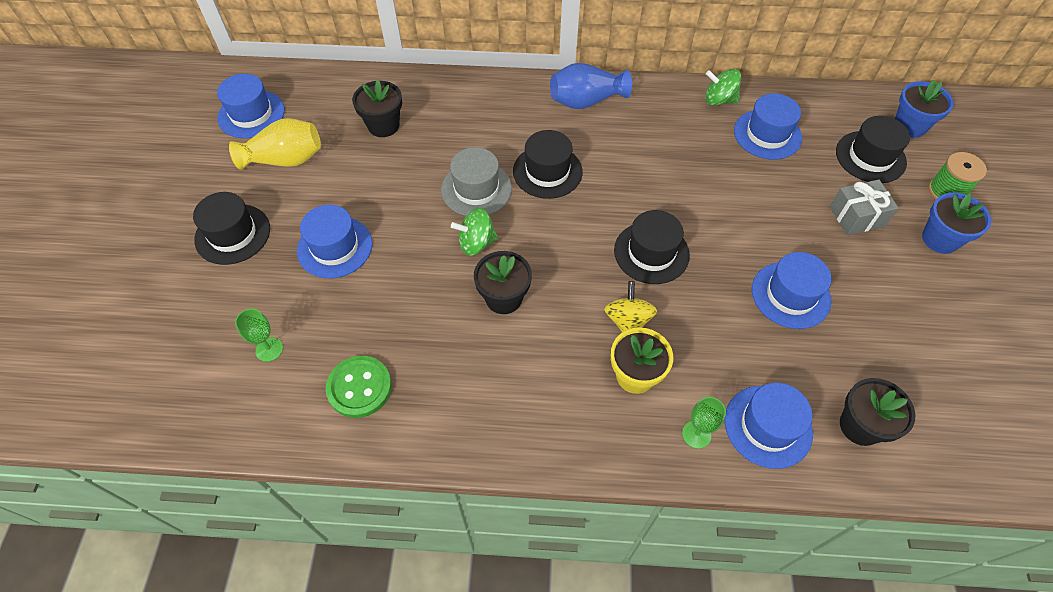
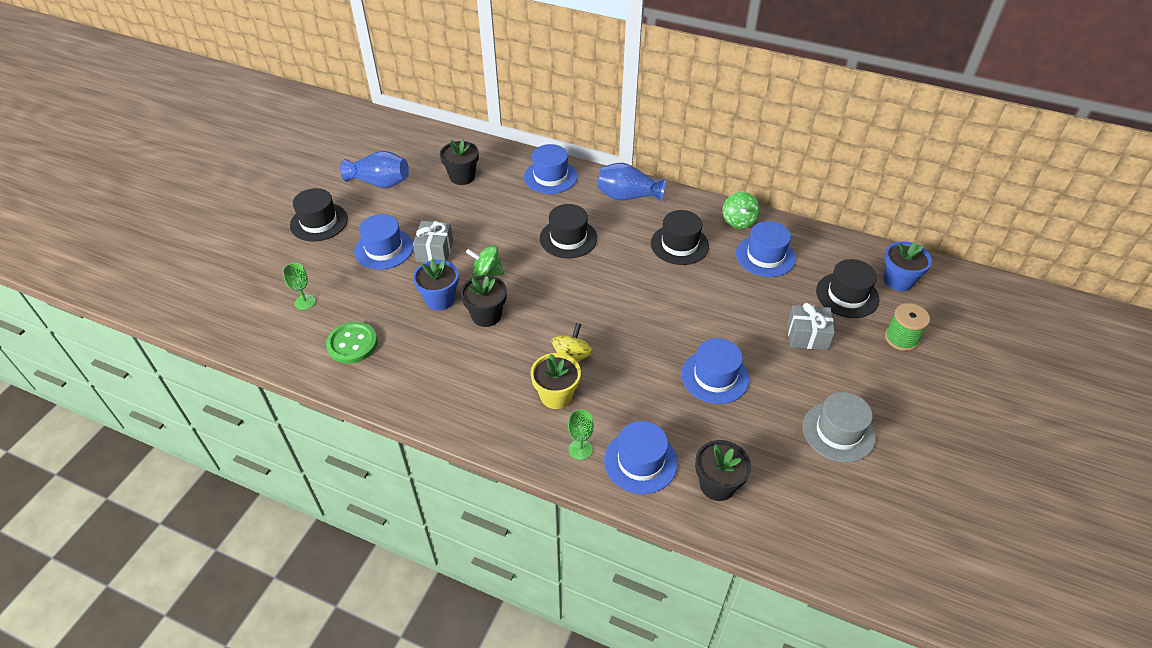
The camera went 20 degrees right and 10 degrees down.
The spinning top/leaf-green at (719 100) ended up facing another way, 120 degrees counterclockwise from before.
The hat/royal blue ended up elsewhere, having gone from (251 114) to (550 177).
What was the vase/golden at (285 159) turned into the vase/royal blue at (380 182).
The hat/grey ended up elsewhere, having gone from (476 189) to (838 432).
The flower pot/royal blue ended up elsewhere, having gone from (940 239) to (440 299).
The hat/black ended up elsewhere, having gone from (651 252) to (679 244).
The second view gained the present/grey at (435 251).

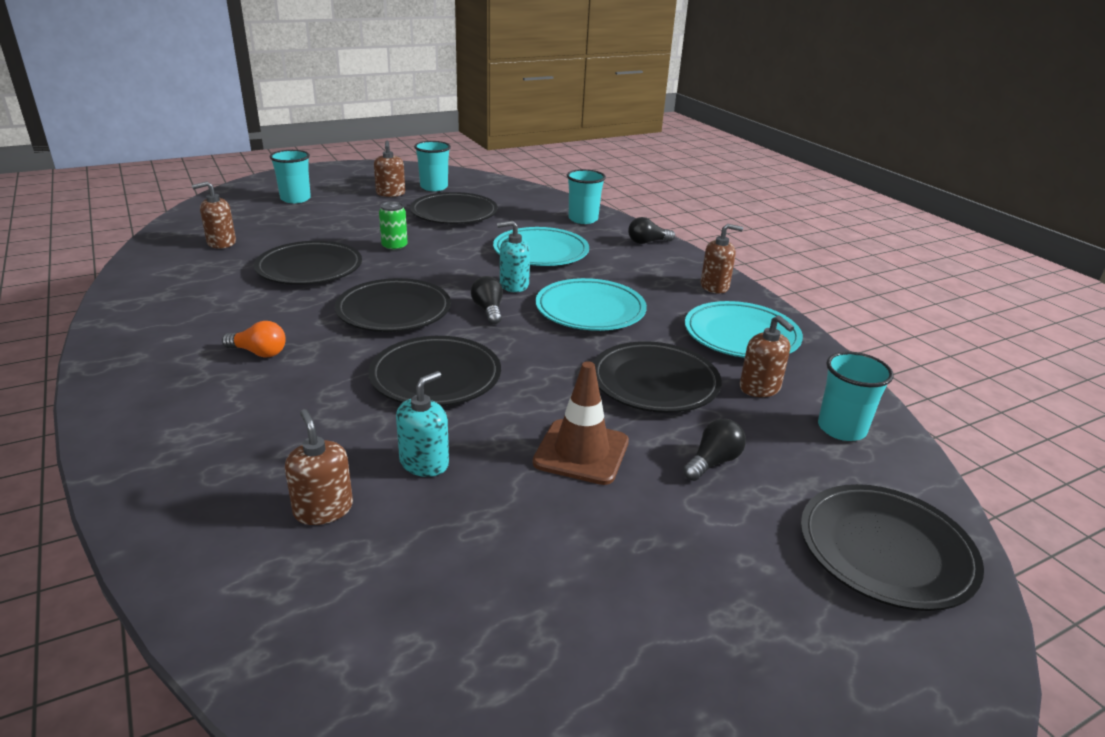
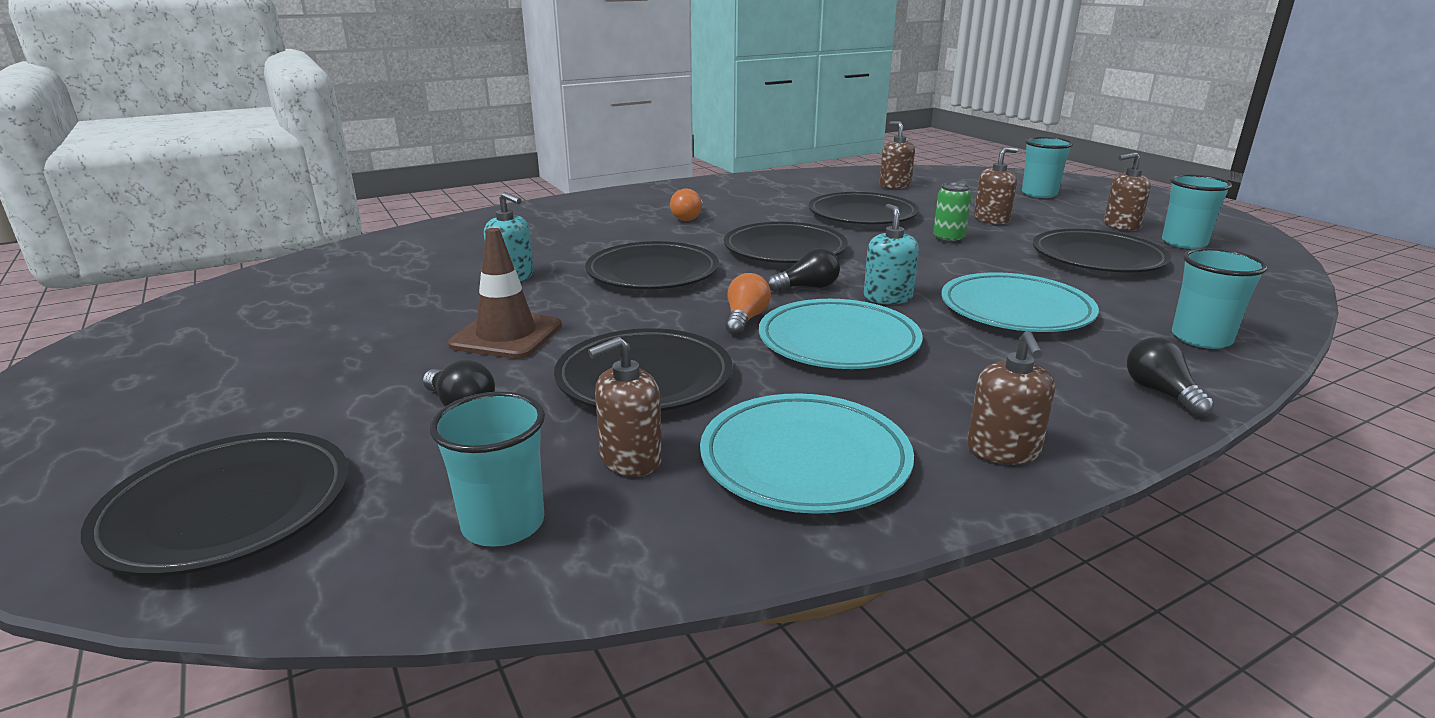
The camera went 90 degrees right and 5 degrees down.
The soap pump/brown ended up elsewhere, having gone from (323 509) to (991 219).
The second view gained the bulb/bright orange at (745 319).

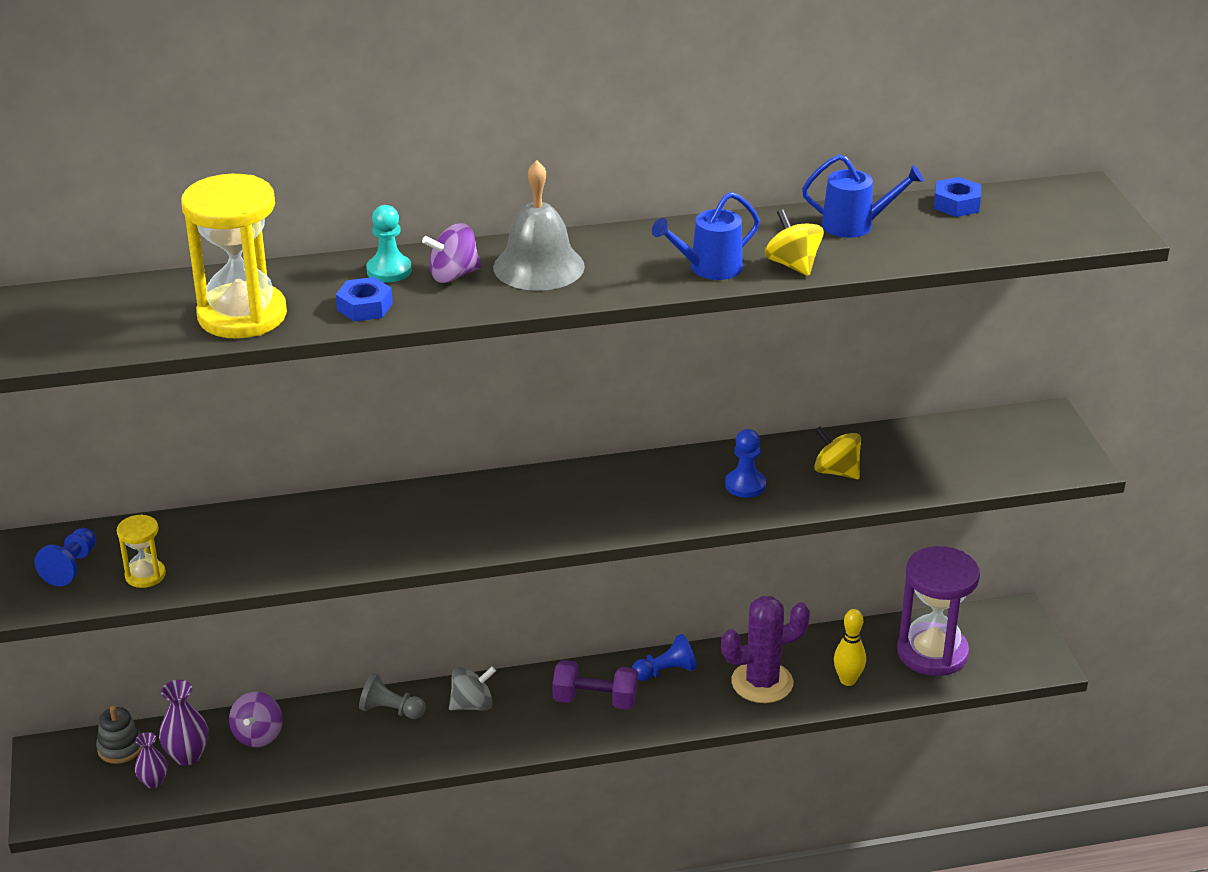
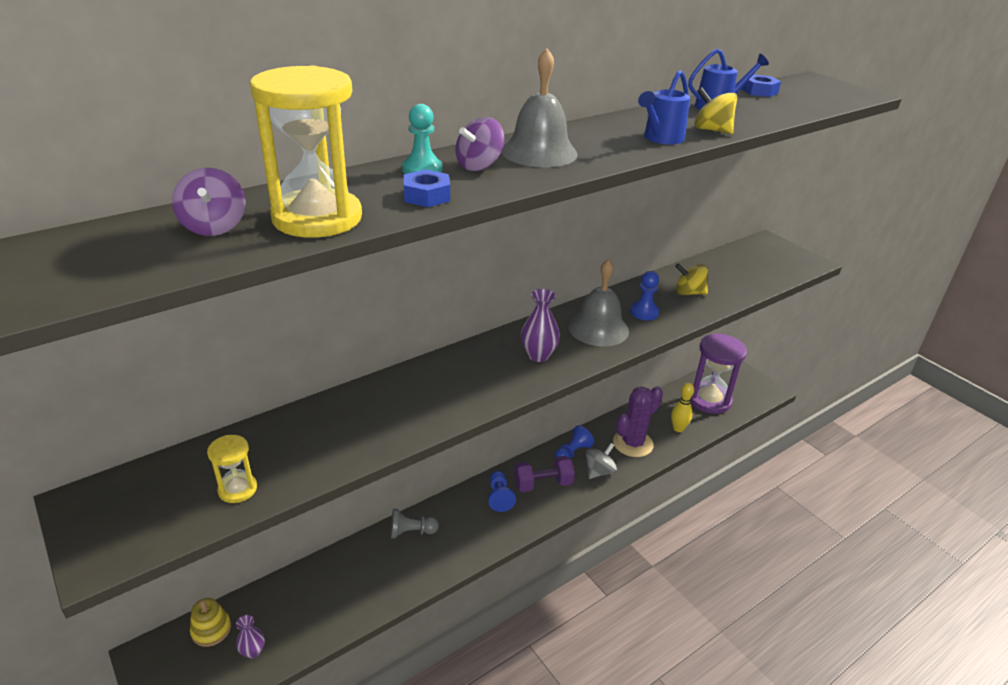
The camera went 25 degrees left and 0 degrees up.
The chess pawn/royal blue ended up elsewhere, having gone from (71 567) to (499 497).
The spinning top/grey ended up elsewhere, having gone from (472 705) to (599 471).
The vase/royal purple ended up elsewhere, having gone from (187 756) to (538 355).
The spinning top/royal purple ended up elsewhere, having gone from (258 735) to (214 227).
What was the stacking toy/grey at (120 748) turned into the stacking toy/golden at (211 629).
The second view gained the bell/grey at (598 328).

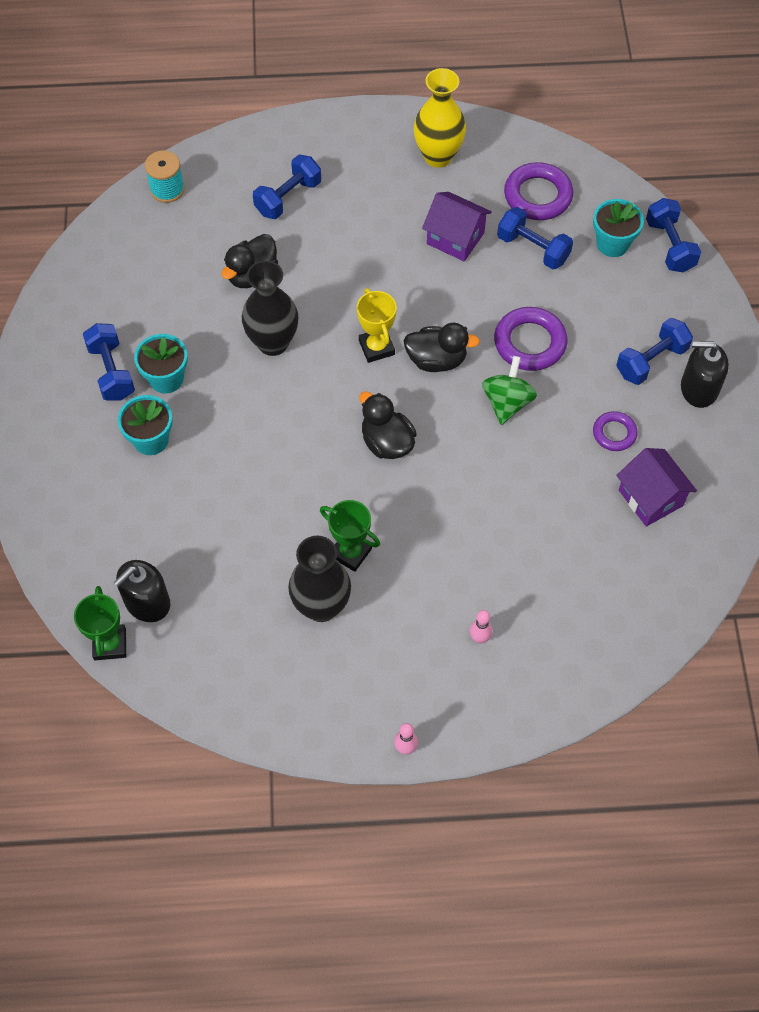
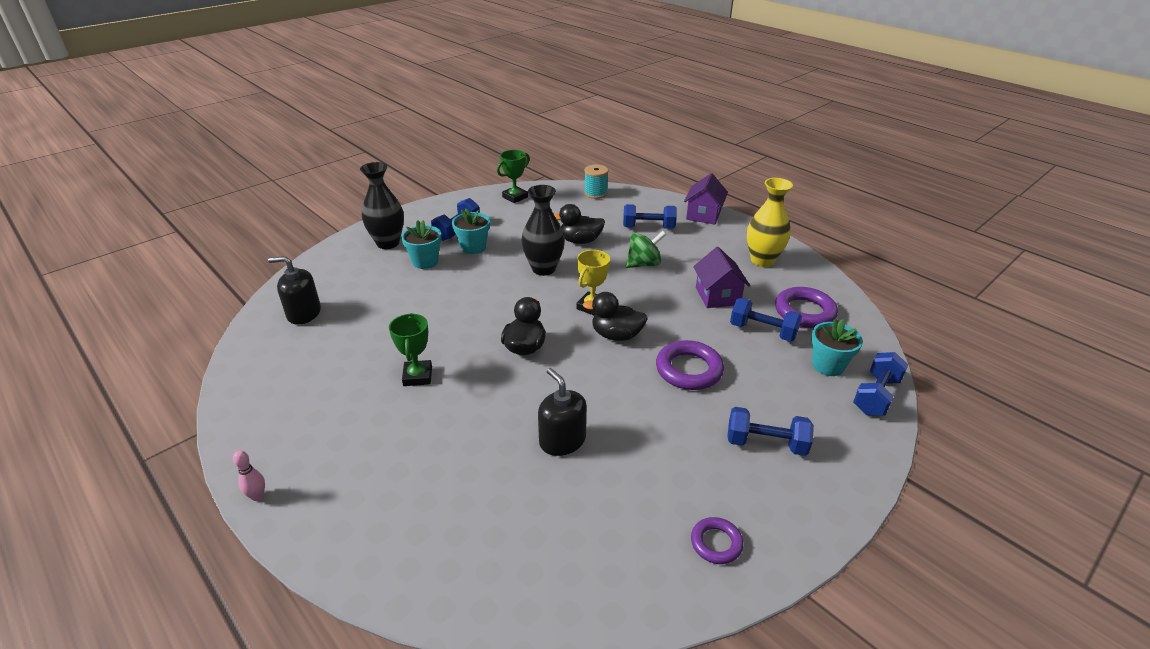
The camera went 50 degrees right and 25 degrees down.
The hand weight/royal blue at (533 249) ended up facing another way, 60 degrees counterclockwise from before.
The rubber duck/black at (436 360) ended up facing another way, 135 degrees clockwise from before.
The soap pump/black ended up elsewhere, having gone from (699 388) to (562 440).
The spinning top/leaf-green ended up elsewhere, having gone from (507 402) to (644 264).
The torus/royal purple ended up elsewhere, having gone from (614 433) to (716 543).
The toy house/royal purple ended up elsewhere, having gone from (650 498) to (703 215).
The vase/black ended up elsewhere, having gone from (321 606) to (388 243).
The award cup/leaf-green ended up elsewhere, having gone from (110 644) to (515 197).
The second view lost the skittle/rosy at (479 638).

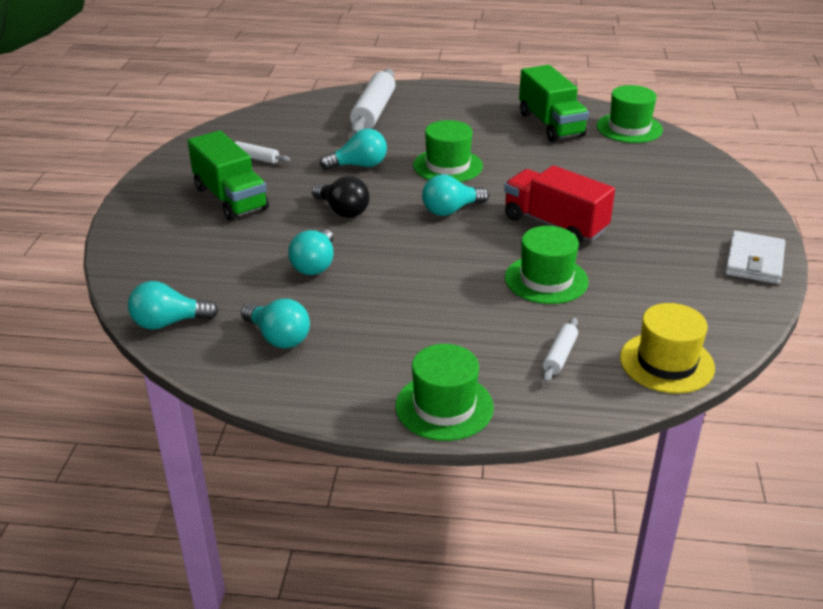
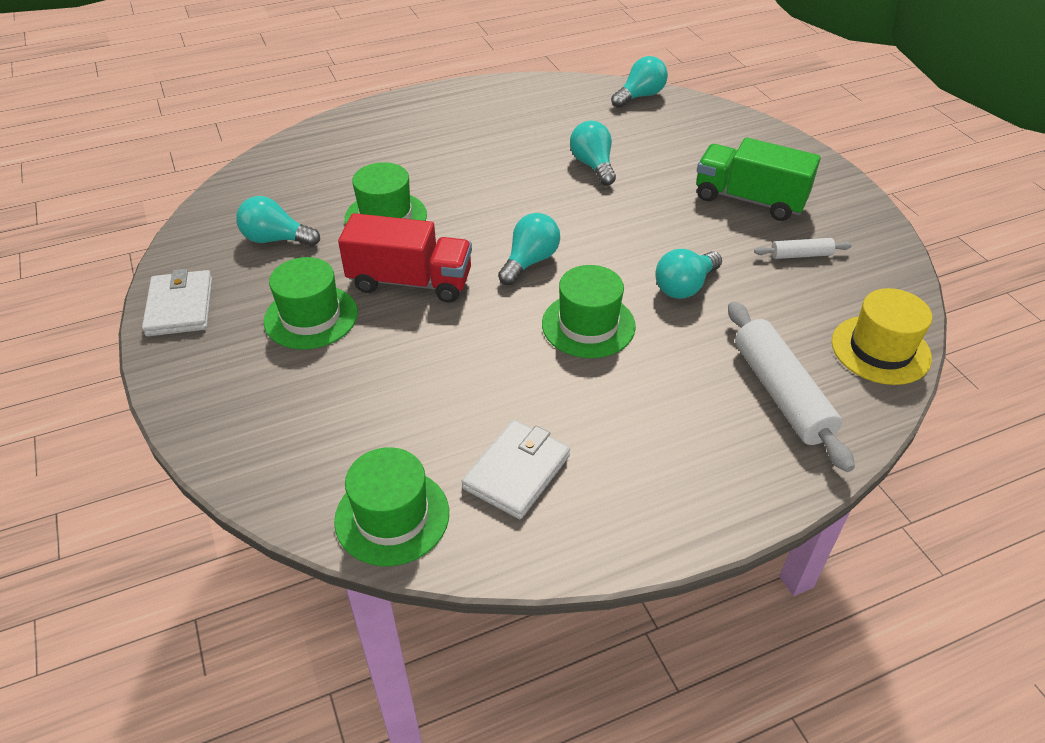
The camera went 150 degrees right and 10 degrees up.
Where the lorry/leaf-green stood at (551 124), the wallet/white came to stand at (516 472).
The second view lost the bulb/black at (342 211).
The bulb/turquoise ended up elsewhere, having gone from (278 337) to (276 239).
The hat/golden ended up elsewhere, having gone from (666 363) to (880 350).
The second view lost the dough roller/white at (560 355).
The hat/leaf-green ended up elsewhere, having gone from (444 406) to (311 317).

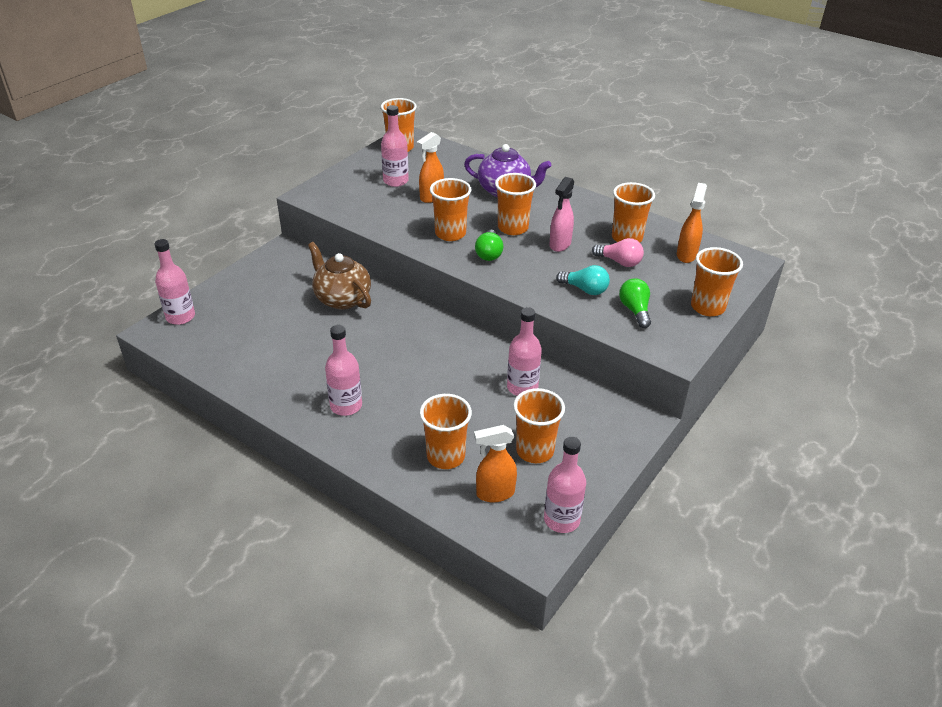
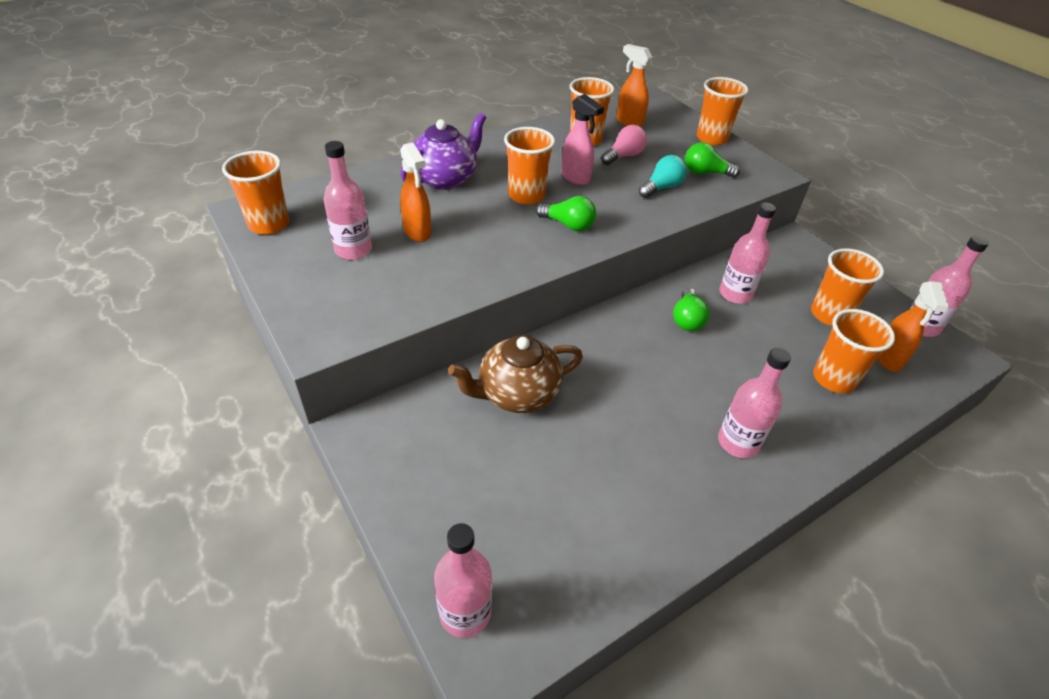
The camera went 70 degrees left and 5 degrees up.
The second view lost the tumbler/bright orange at (450 234).
The second view gained the bulb/leaf-green at (687 319).

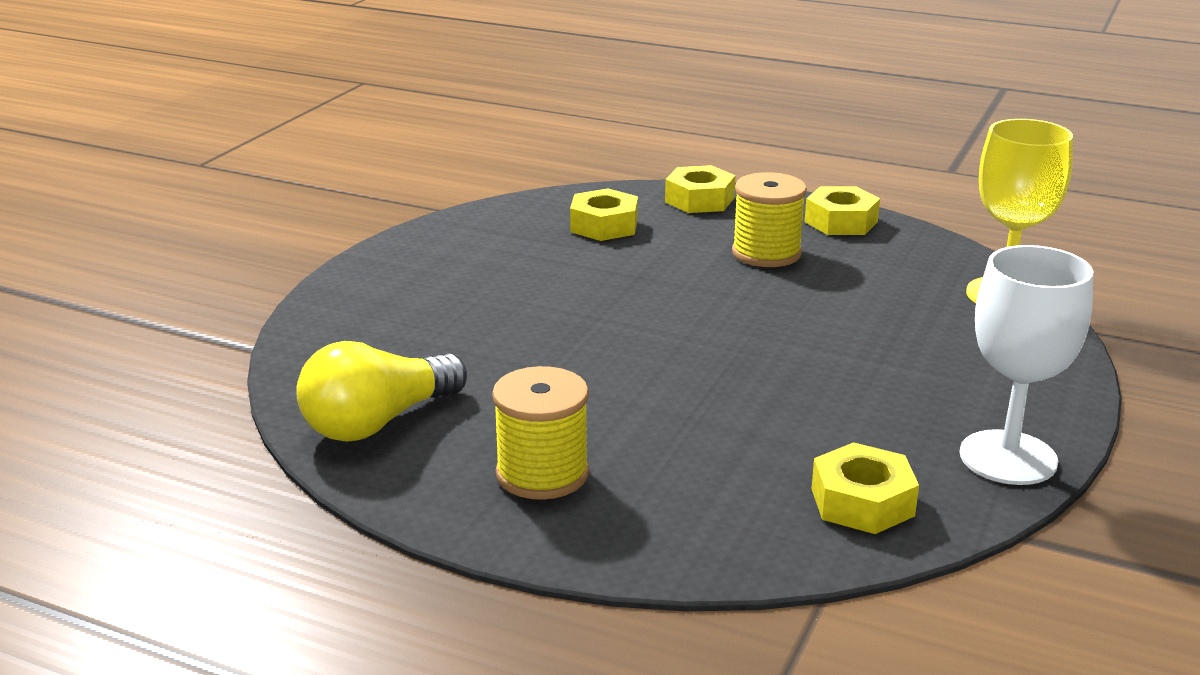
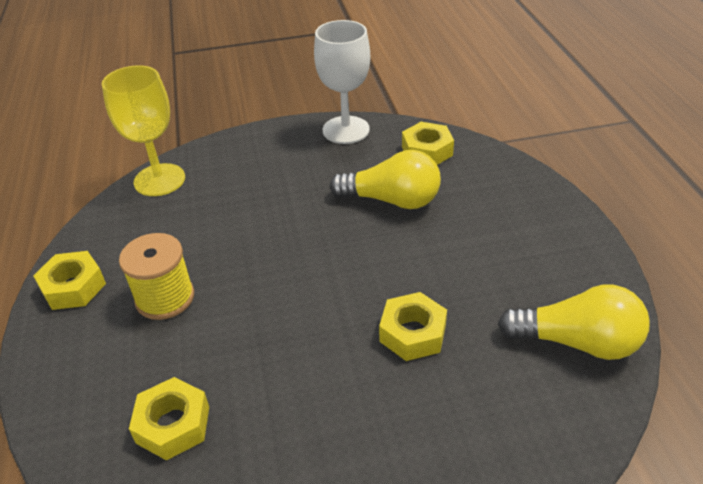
The camera went 125 degrees left and 15 degrees up.
The hexagon nut/golden ended up elsewhere, having gone from (699 200) to (412 333).
The second view lost the reel of thread/golden at (542 474).
The second view gained the bulb/golden at (392 200).

